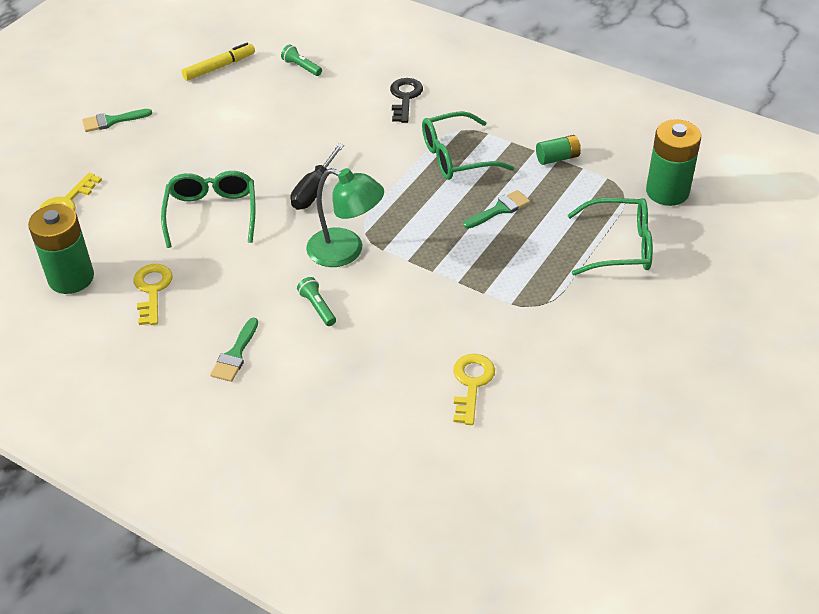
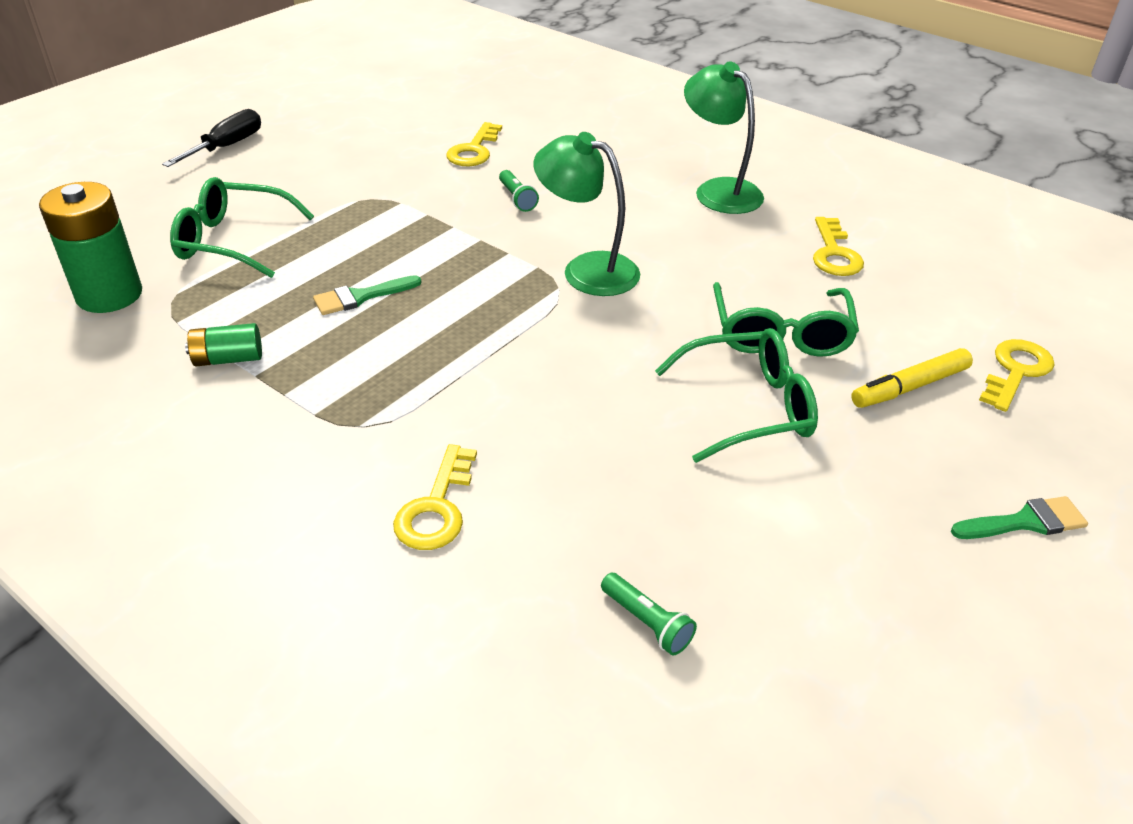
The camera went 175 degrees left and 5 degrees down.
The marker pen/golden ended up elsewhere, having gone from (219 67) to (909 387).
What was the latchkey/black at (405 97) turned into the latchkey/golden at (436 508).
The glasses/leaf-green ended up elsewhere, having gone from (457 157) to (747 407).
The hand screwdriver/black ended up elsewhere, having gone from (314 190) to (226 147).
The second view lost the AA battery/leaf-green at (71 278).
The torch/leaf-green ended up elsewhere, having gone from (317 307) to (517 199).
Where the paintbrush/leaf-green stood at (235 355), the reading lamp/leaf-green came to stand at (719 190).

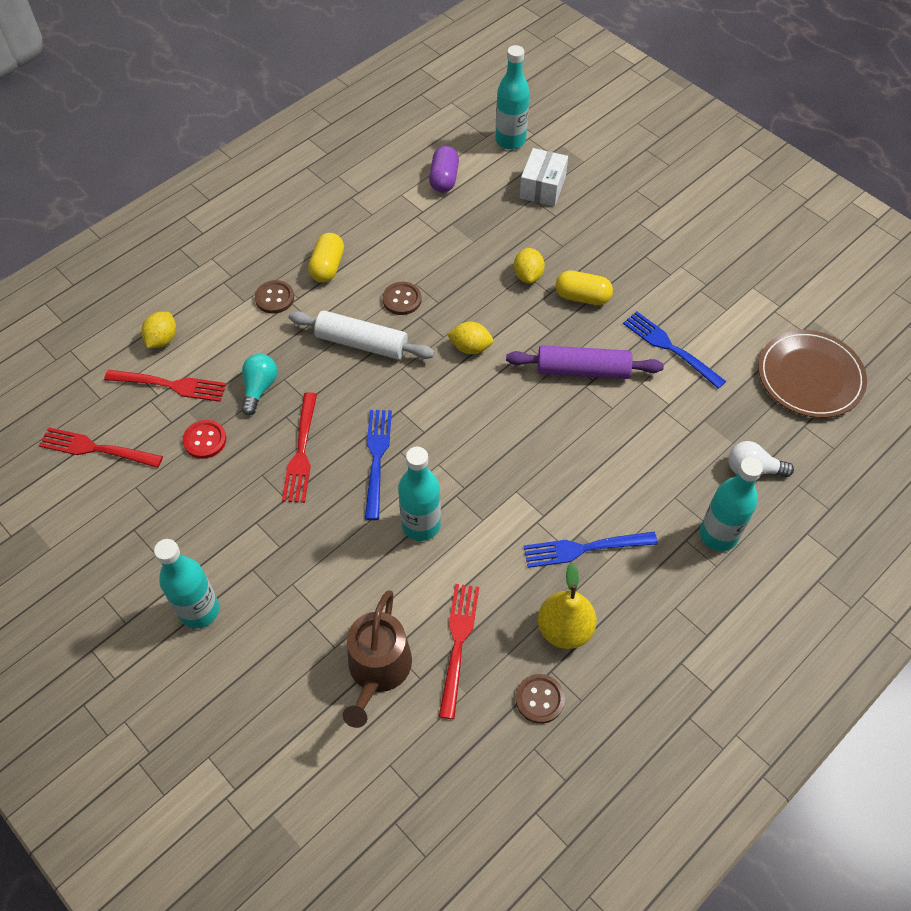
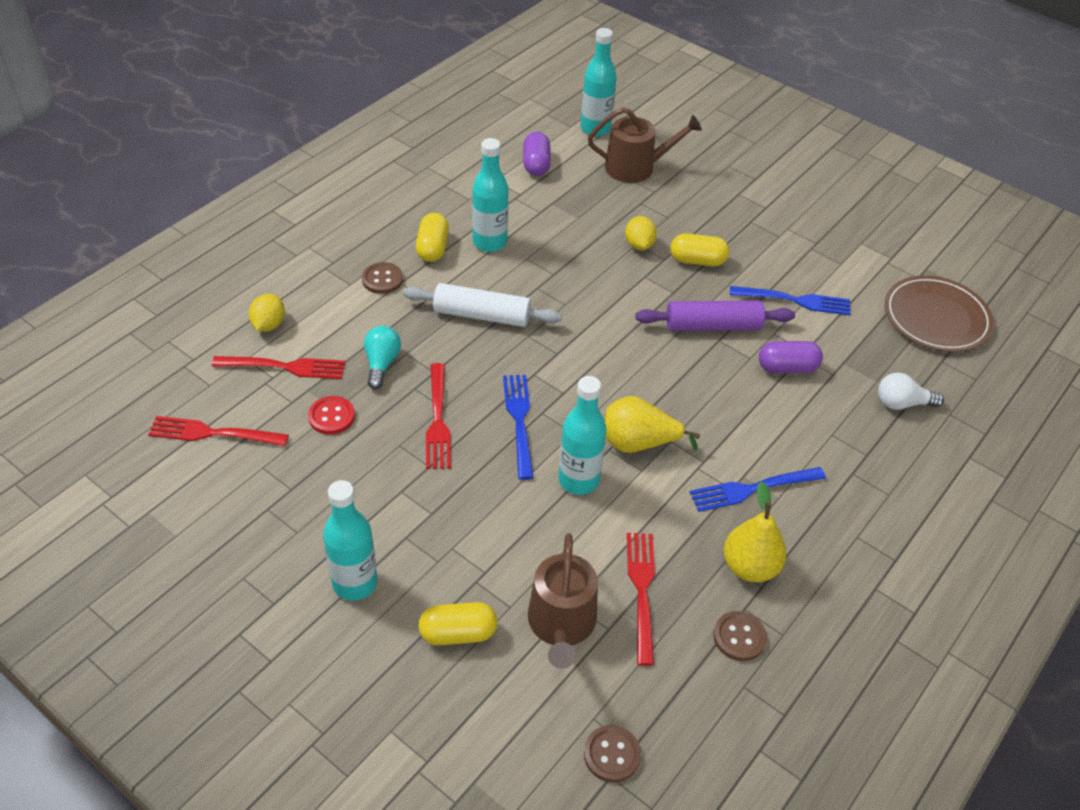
The camera went 10 degrees left and 10 degrees down.
Where the parcel/white stood at (542 187), the sprinkling can/brown came to stand at (636 167).
The shirt button/brown ended up elsewhere, having gone from (402 299) to (612 754).
The fork/royal blue at (670 348) ended up facing another way, 150 degrees clockwise from before.
The second view lost the toy lemon/golden at (470 347).
The drink bottle/turquoise ended up elsewhere, having gone from (718 535) to (489 242).
The second view gained the pill shape/royal purple at (787 368).
The second view gained the toy pear/golden at (638 443).
The second view gained the pill shape/golden at (458 633).

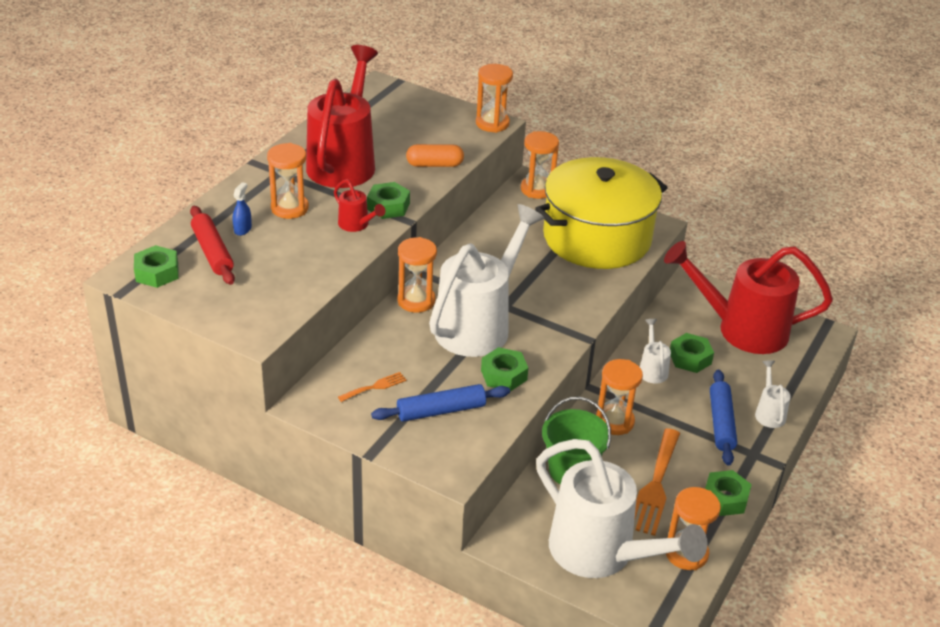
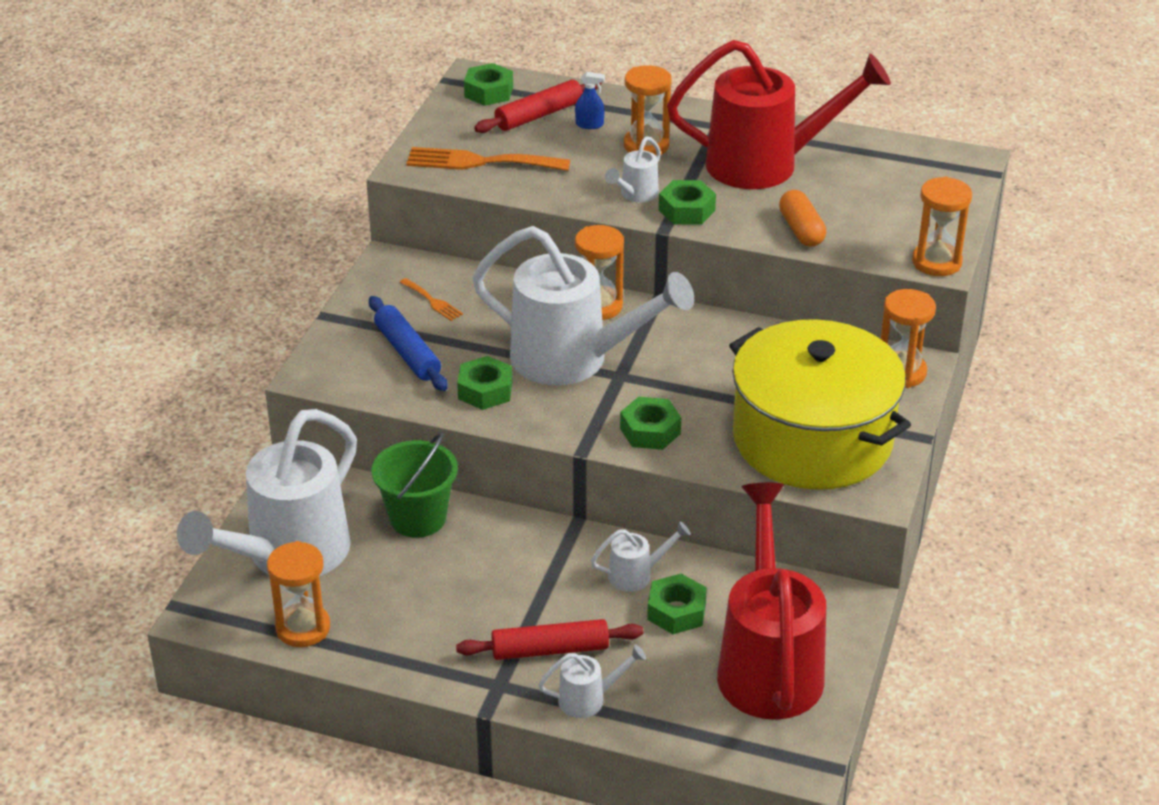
The camera went 80 degrees right and 0 degrees up.
What was the sprinkling can/red at (356 225) turned into the sprinkling can/white at (636 194).
The second view lost the sand timer/bright orange at (614 421).
What was the dough roller/royal blue at (721 423) turned into the dough roller/red at (550 650).
The fork/bright orange ended up elsewhere, having gone from (655 486) to (480 162).
The hexagon nut/leaf-green ended up elsewhere, having gone from (725 498) to (650 431).

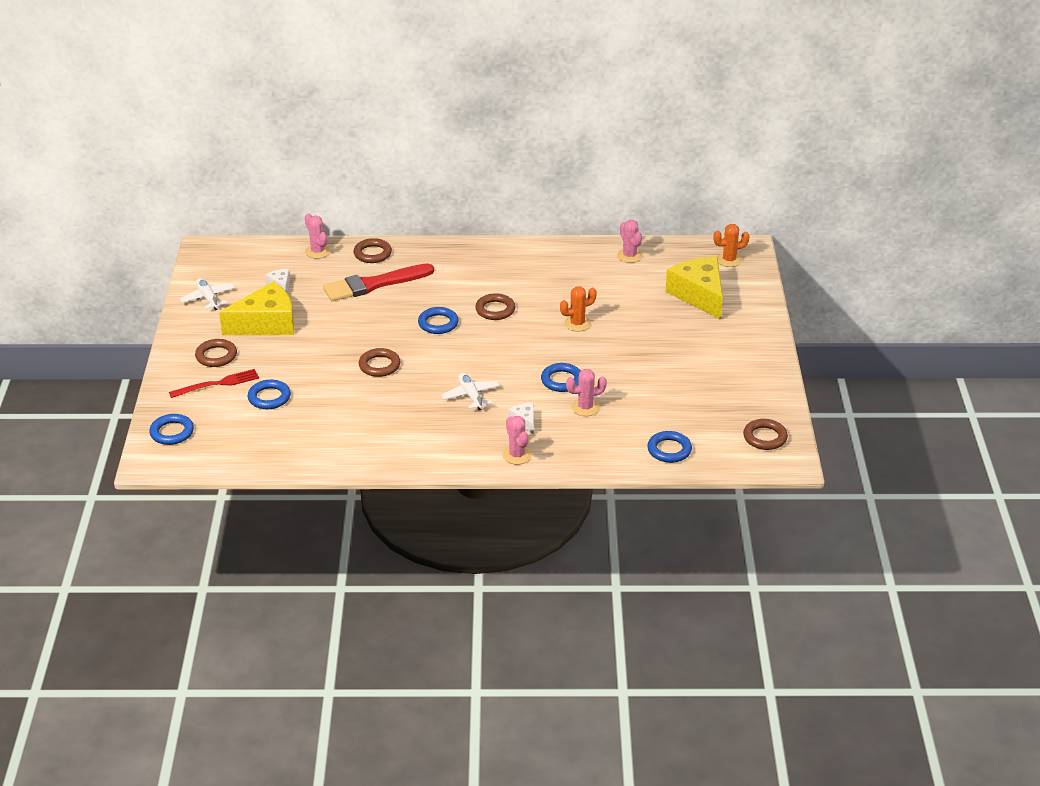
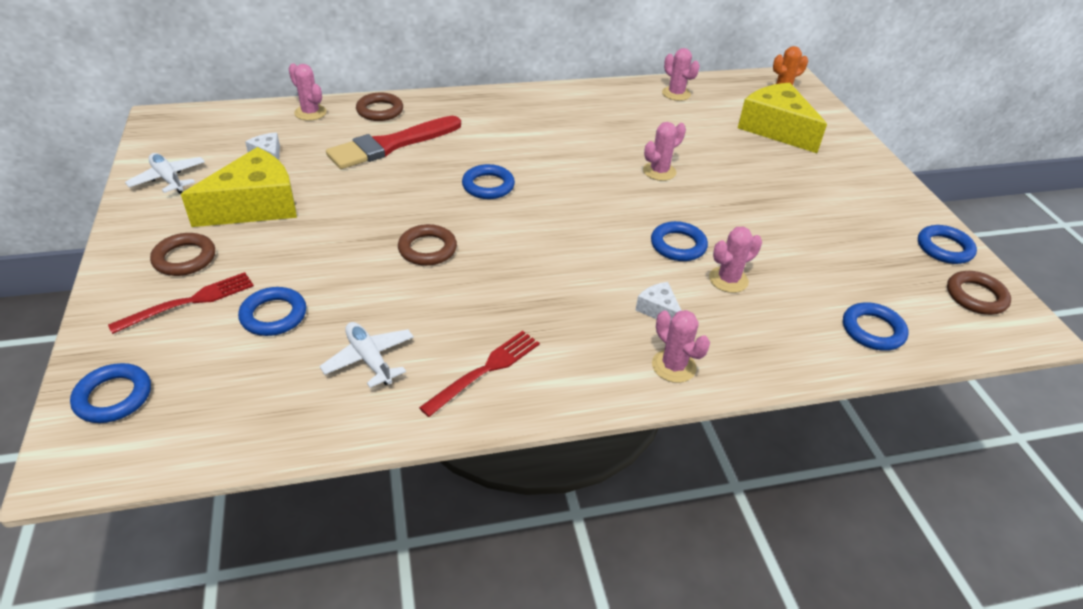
The camera went 15 degrees left and 5 degrees up.
What was the cactus/bright orange at (577 324) turned into the cactus/rosy at (659 171).
The second view lost the torus/brown at (495 310).
The plane/white ended up elsewhere, having gone from (471 396) to (369 359).
The second view gained the torus/royal blue at (944 248).
The second view gained the fork/red at (486 369).

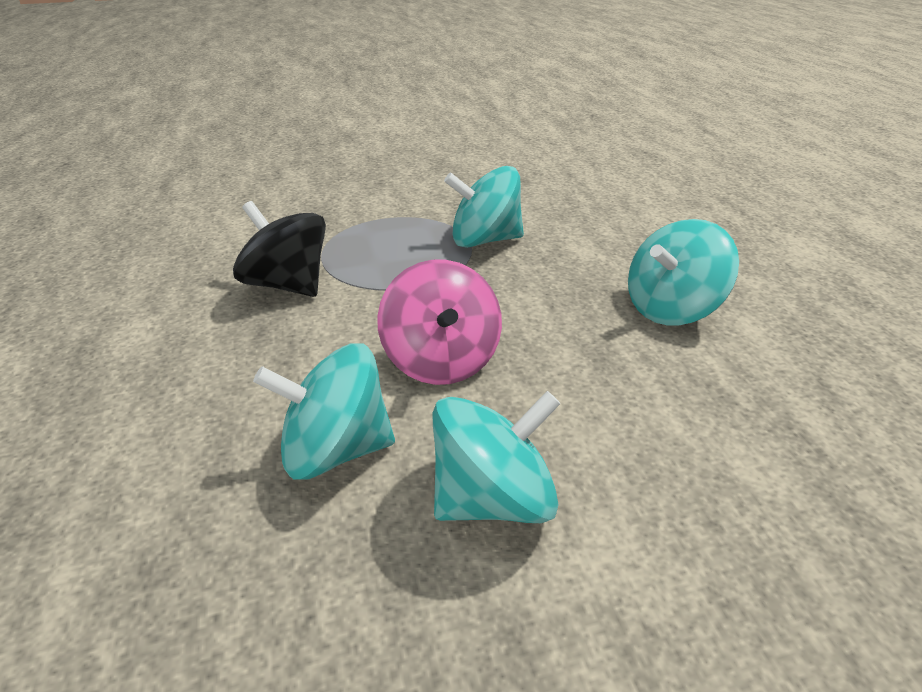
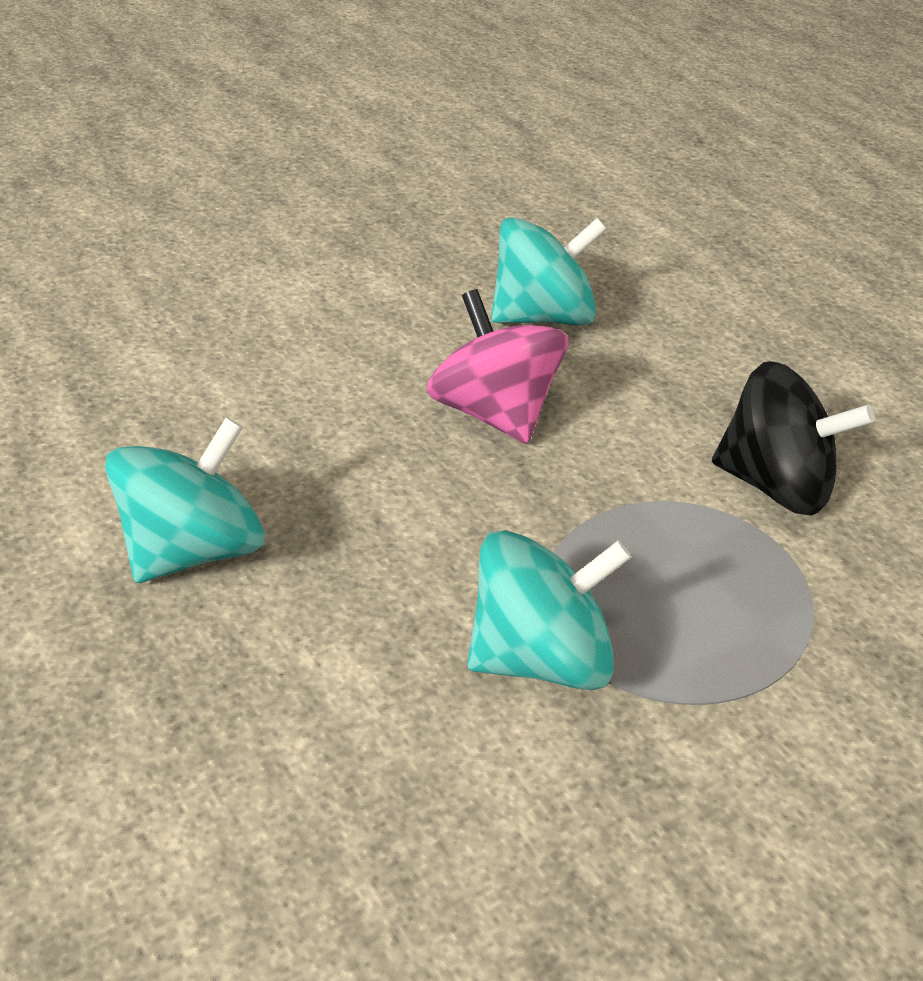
The camera went 160 degrees right and 5 degrees up.
The second view lost the spinning top/turquoise at (492 497).

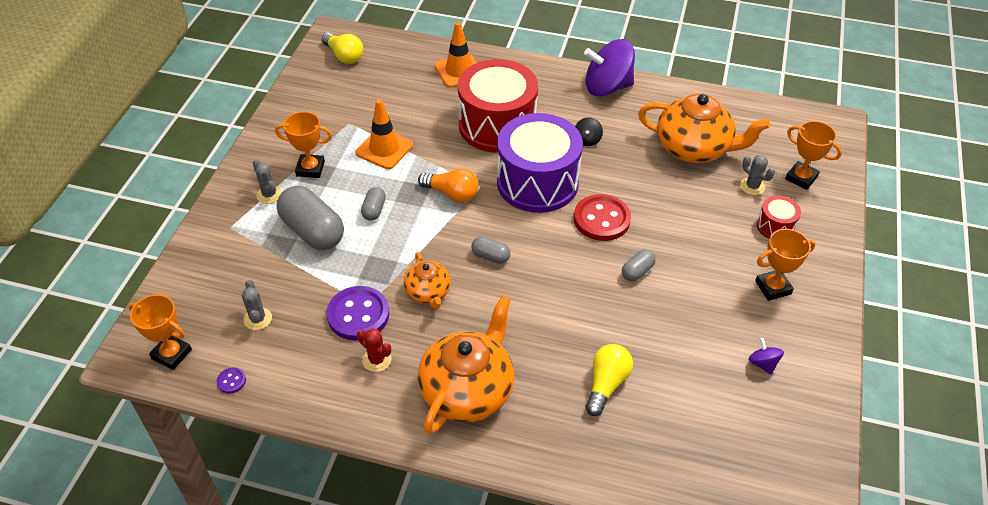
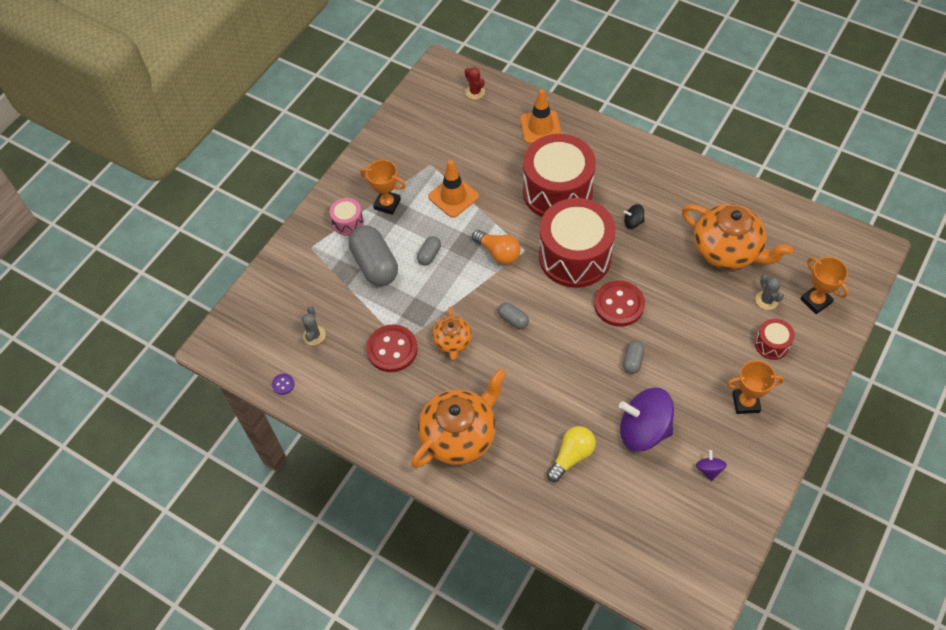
The camera went 20 degrees right and 10 degrees up.
The second view lost the bulb/golden at (344 56).
The spinning top/royal purple ended up elsewhere, having gone from (607 87) to (643 430).
What was the snare drum/royal purple at (537 182) turned into the snare drum/red at (575 256).
The spinning top/black at (587 140) ended up facing another way, 60 degrees clockwise from before.
Where the cactus/grey stood at (269 195), the snare drum/rosy came to stand at (348 222).
The pill shape/grey at (637 271) ended up facing another way, 45 degrees counterclockwise from before.
What was the shirt button/royal purple at (358 315) turned into the shirt button/red at (392 349).
The second view lost the award cup/bright orange at (171 354).
The cactus/red ended up elsewhere, having gone from (376 360) to (475 92).

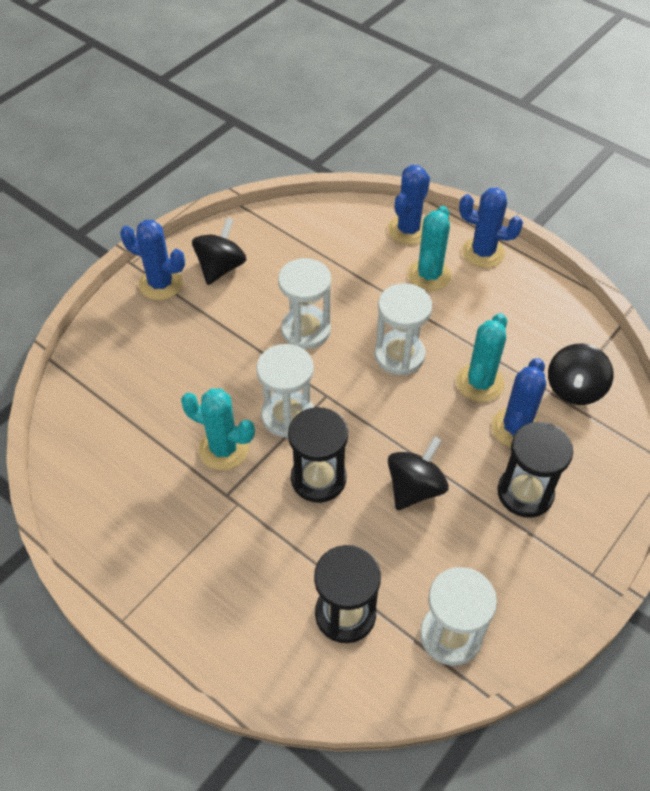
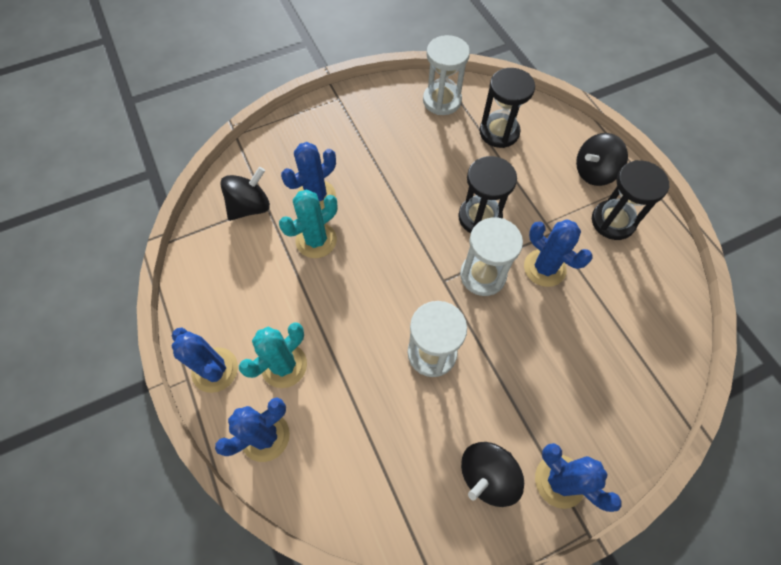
The camera went 155 degrees left and 10 degrees up.
The second view lost the sand timer/white at (399 355).
What was the cactus/turquoise at (223 449) turned into the cactus/royal blue at (544 268).
The sand timer/black ended up elsewhere, having gone from (525 493) to (613 221).
The spinning top/black ended up elsewhere, having gone from (415 488) to (594 172).

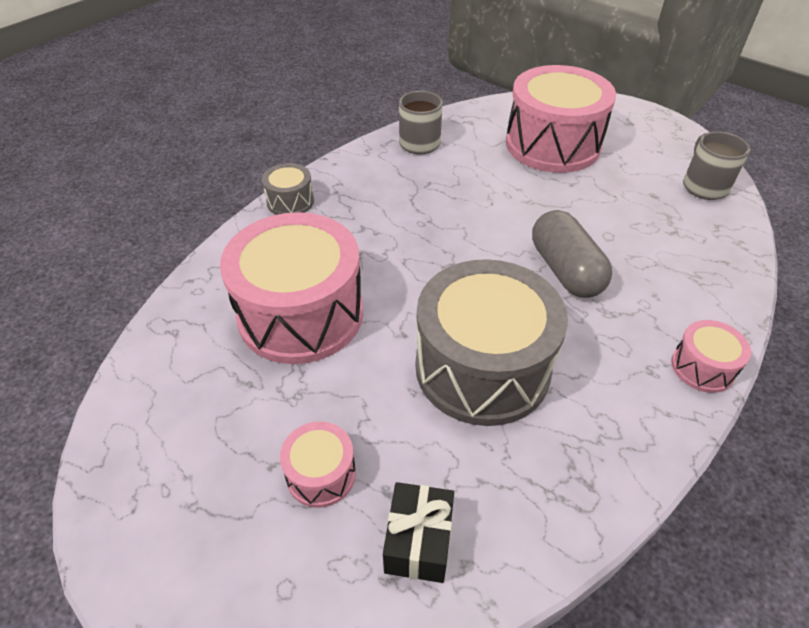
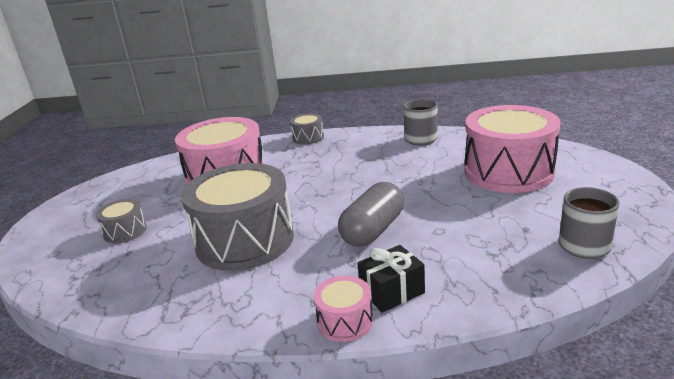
The camera went 55 degrees right and 20 degrees down.
What was the snare drum/rosy at (321 474) turned into the snare drum/grey at (125 231).
The present/black ended up elsewhere, having gone from (418 541) to (392 291).

